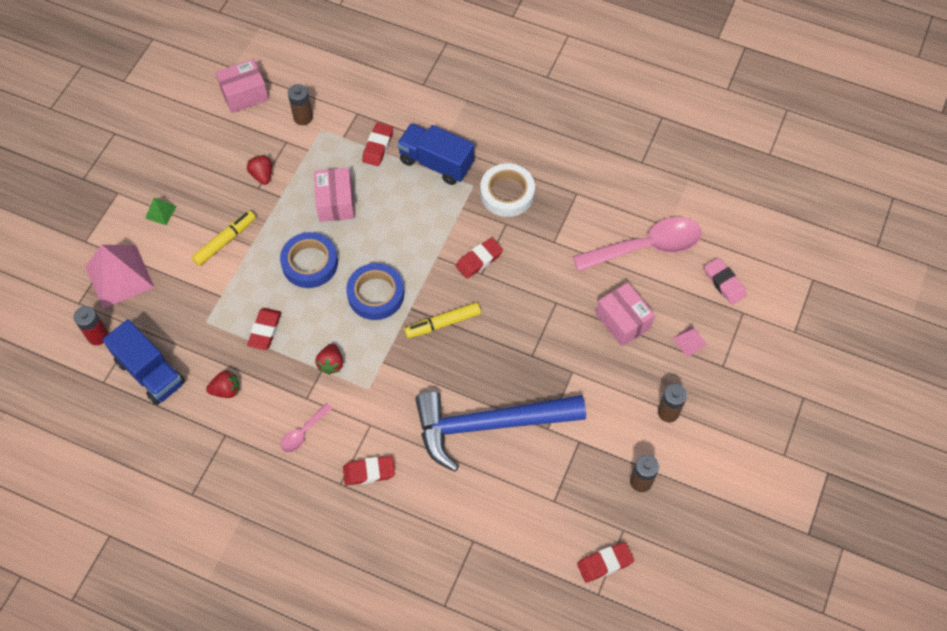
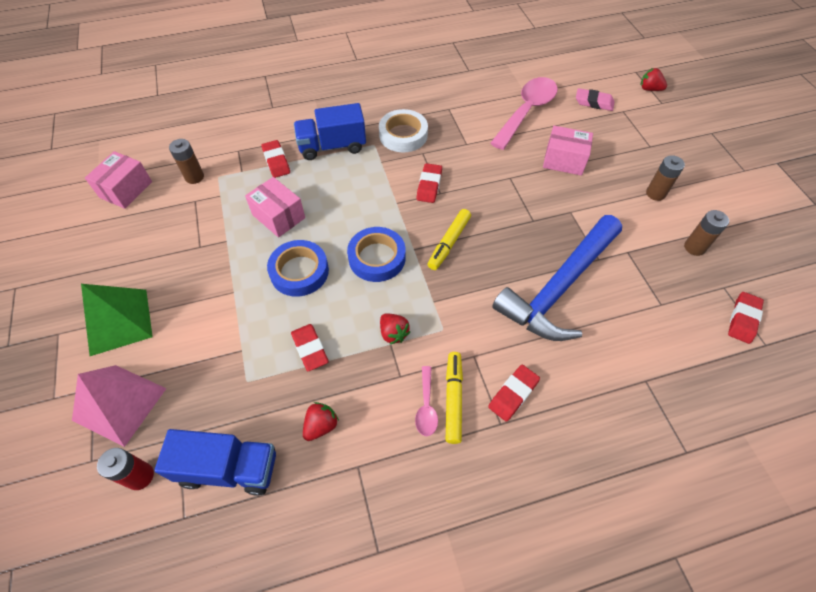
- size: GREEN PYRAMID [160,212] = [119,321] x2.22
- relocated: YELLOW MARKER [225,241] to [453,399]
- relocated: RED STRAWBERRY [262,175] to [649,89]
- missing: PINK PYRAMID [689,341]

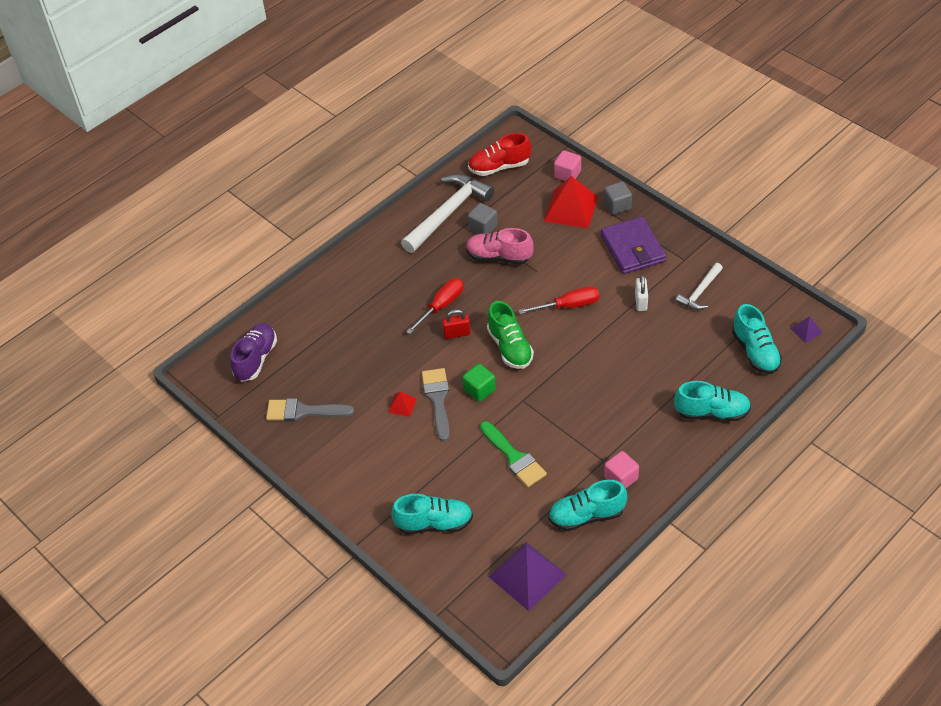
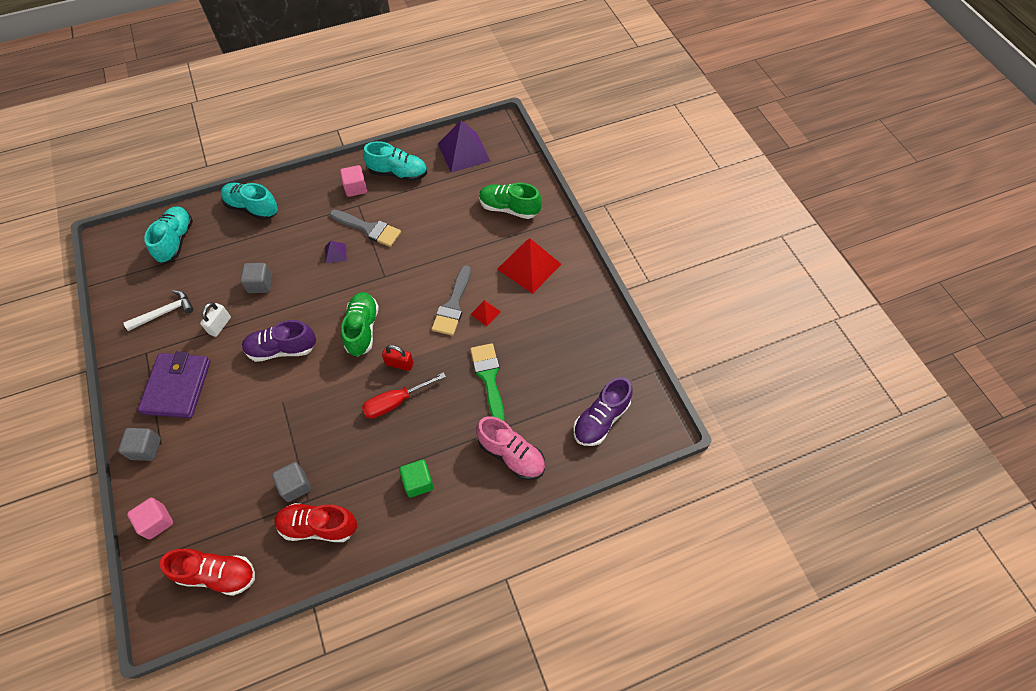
- relocated: GREY BRUSH [303,411] to [369,229]
- colour: TURQUOISE SHOE [434,523] to GREEN SHOE [509,208]
- exchanged: WHITE HAMMER [447,213] to RED SHOE [318,526]
- relocated: GREEN CUBE [479,390] to [418,482]
- relocated: PINK SHOE [499,257] to [511,454]
- relocated: GREEN BRUSH [514,457] to [489,377]
- exchanged: RED SCREWDRIVER [569,305] to PURPLE SHOE [282,349]
- relocated: RED PYRAMID [571,209] to [529,266]
- relocated: PURPLE PYRAMID [806,330] to [335,253]
- appeared: GREY CUBE [260,284]

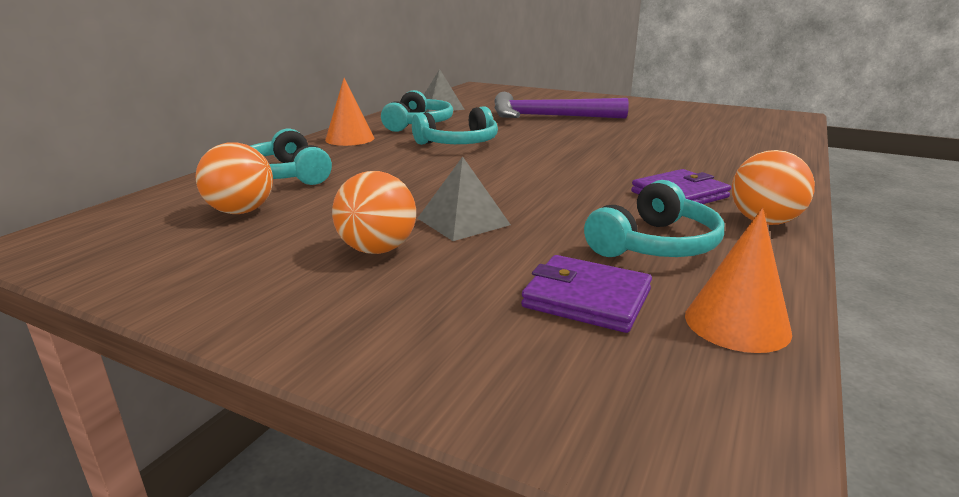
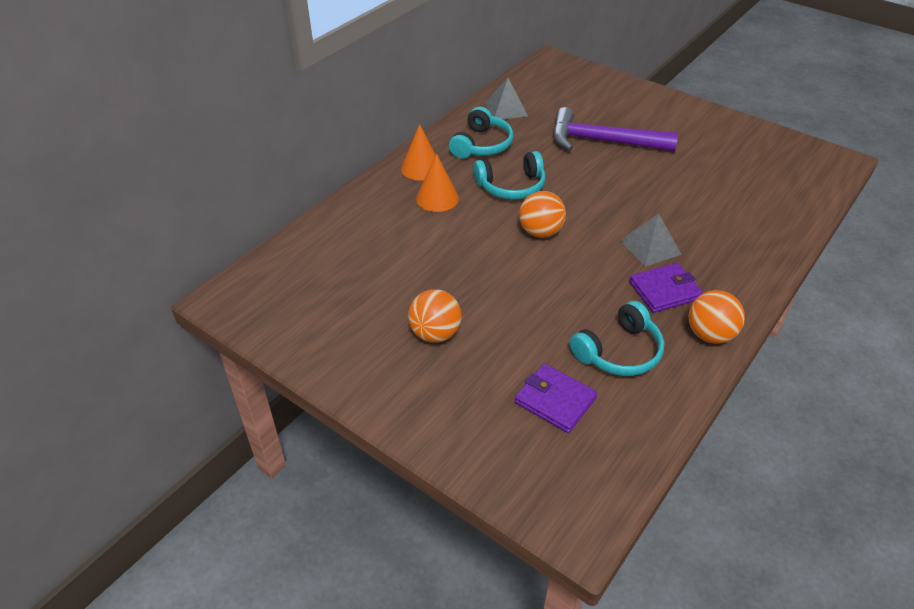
- relocated: ORANGE BALL [241,211] to [540,232]
- missing: TURQUOISE HEADPHONES [285,175]
- relocated: GREY PYRAMID [463,221] to [650,247]
- relocated: ORANGE CONE [737,323] to [437,198]

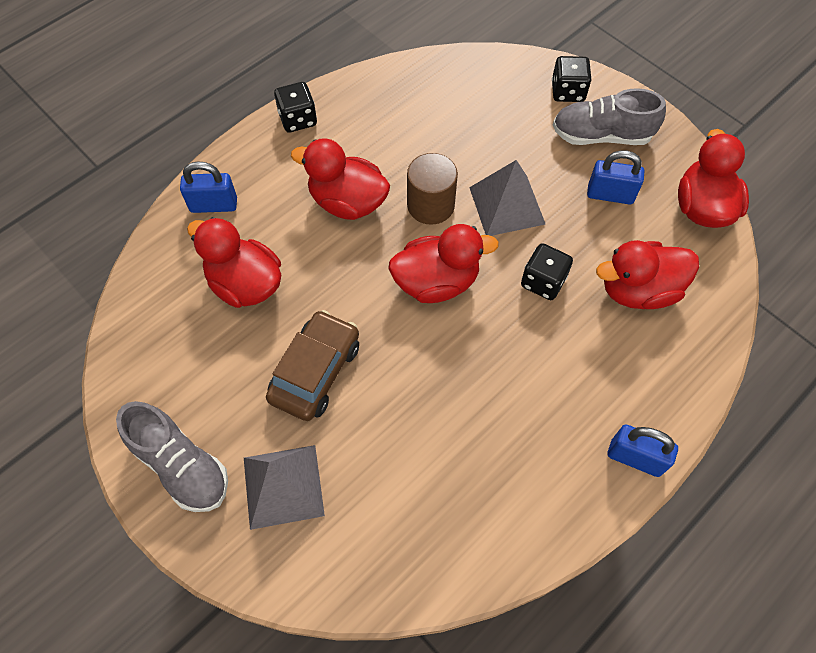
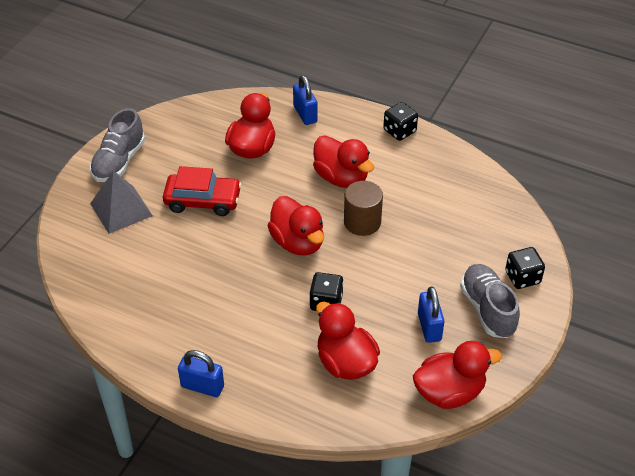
- colour: BROWN CAR [315,371] to RED CAR [203,201]
- spun: RED DUCK [347,202] = [341,177] 135 degrees clockwise
- missing: GREY PYRAMID [507,205]
- spun: BLUE PADLOCK [635,458] = [202,386] 75 degrees counterclockwise

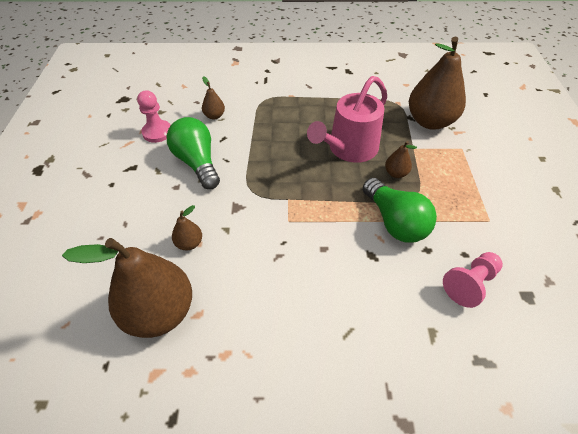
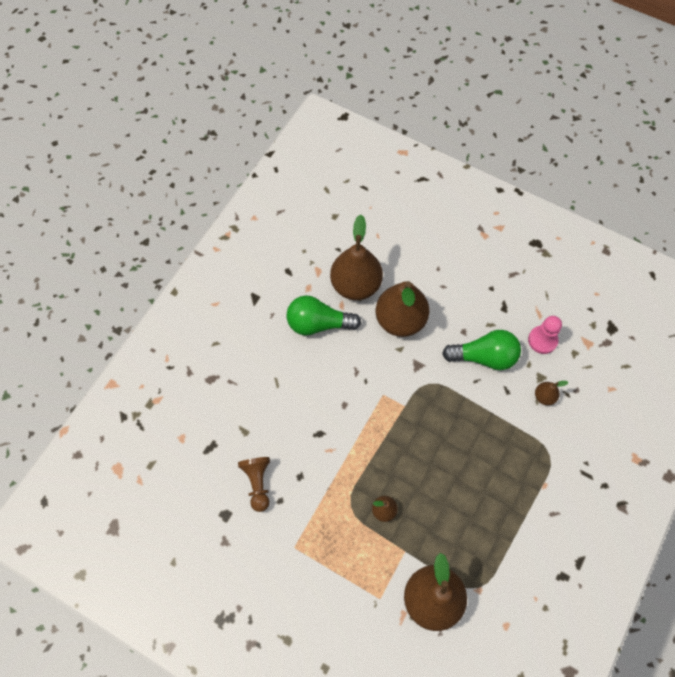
- size: BROWN PEAR [189,243] = [400,320] x2.30
- missing: PINK WATERING CAN [349,149]
- relocated: GREEN LIGHT BULB [395,222] to [318,324]
- colour: PINK PAWN [470,284] to BROWN PAWN [258,483]

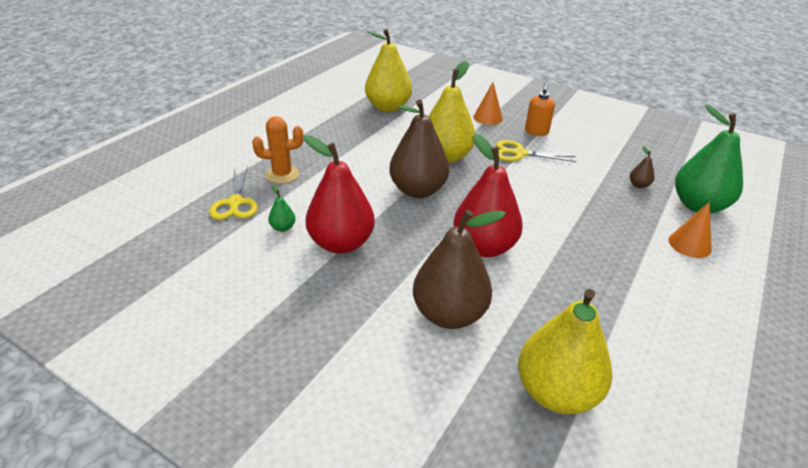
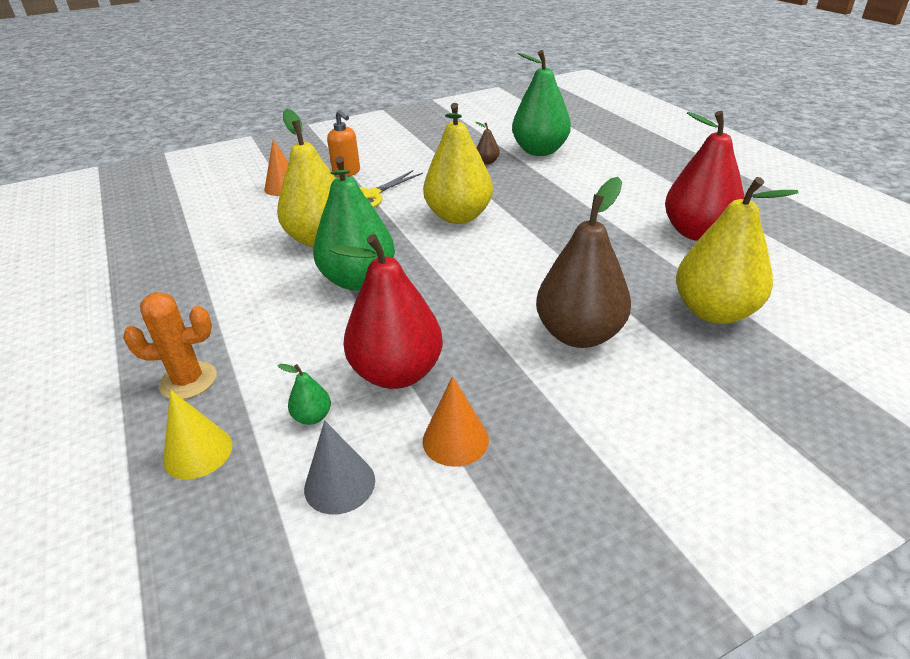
- exchanged: YELLOW SCISSORS [235,203] to YELLOW CONE [198,452]
- spun: ORANGE CACTUS [282,174] = [188,381] 60 degrees clockwise
- relocated: YELLOW PEAR [388,108] to [458,216]
- colour: BROWN PEAR [418,190] to GREEN PEAR [358,280]
- relocated: RED PEAR [484,247] to [697,233]
- relocated: ORANGE CONE [689,244] to [455,440]
- appeared: GREY CONE [339,484]

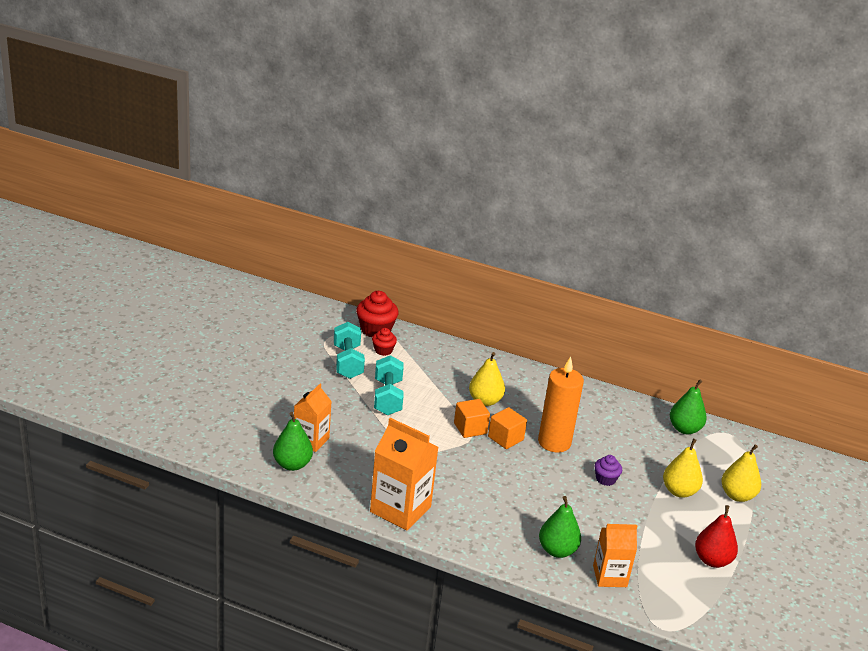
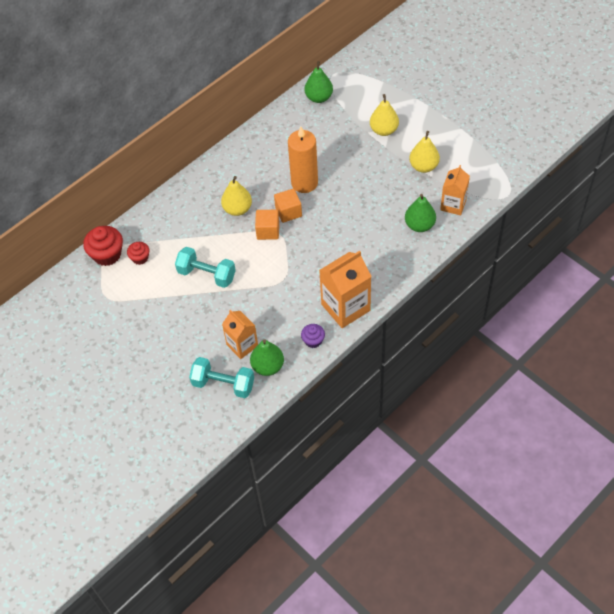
- relocated: TURQUOISE DUMBBELL [347,362] to [223,384]
- relocated: PURPLE CUPCAKE [605,479] to [313,341]
- missing: RED PEAR [712,560]
- relocated: YELLOW PEAR [737,495] to [423,166]

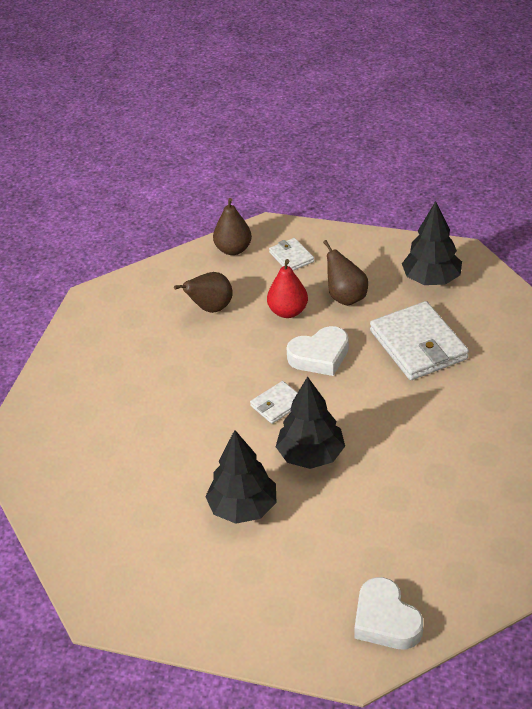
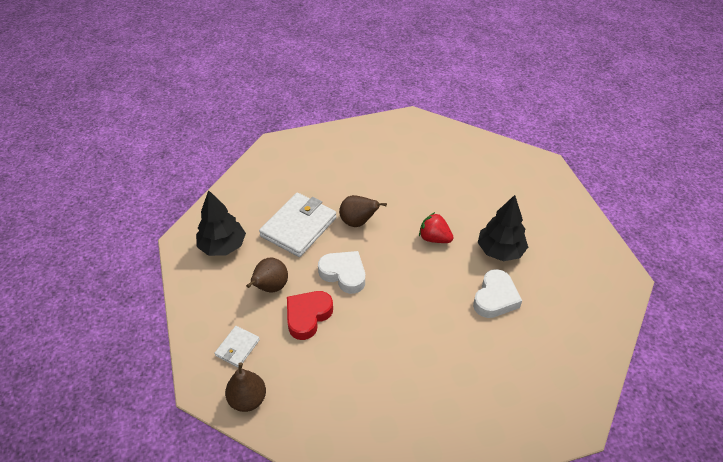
- relocated: BROWN PEAR [210,308] to [358,222]
- missing: WHITE WALLET [277,404]
- exchanged: RED PEAR [288,311] to RED HEART [308,316]
- exchanged: BLACK TREE [310,455] to RED STRAWBERRY [434,238]
- relocated: WHITE HEART [385,620] to [495,298]

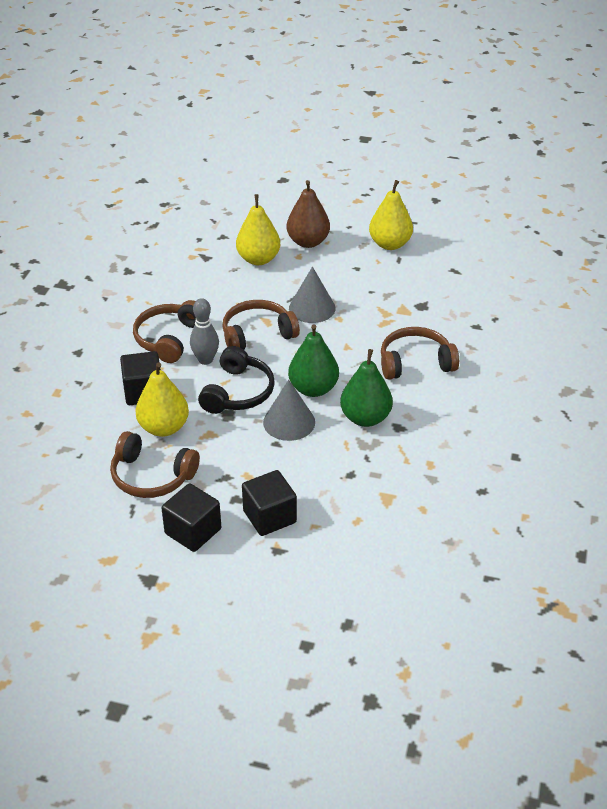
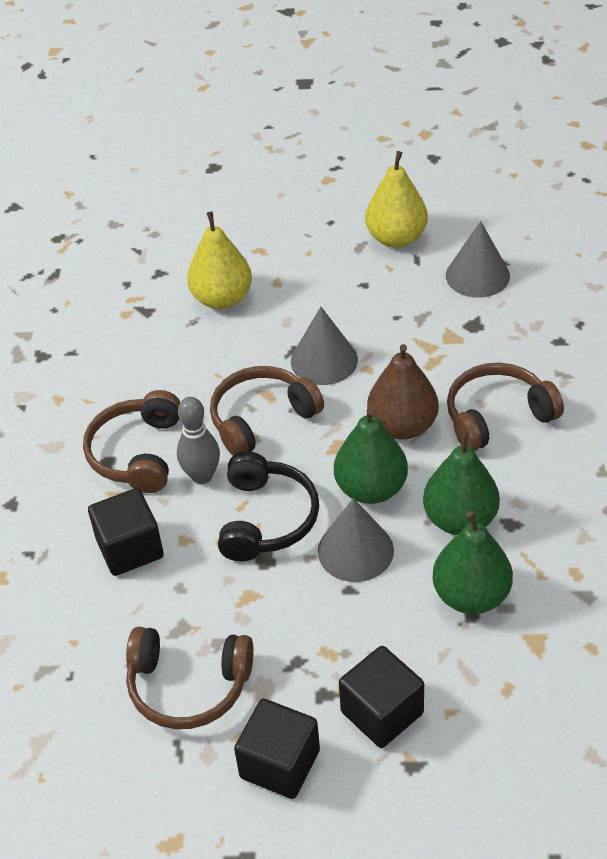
- missing: YELLOW PEAR [164,427]
- relocated: BROWN PEAR [308,242] to [402,426]
- appeared: GREEN PEAR [471,596]
- appeared: GREY CONE [477,275]

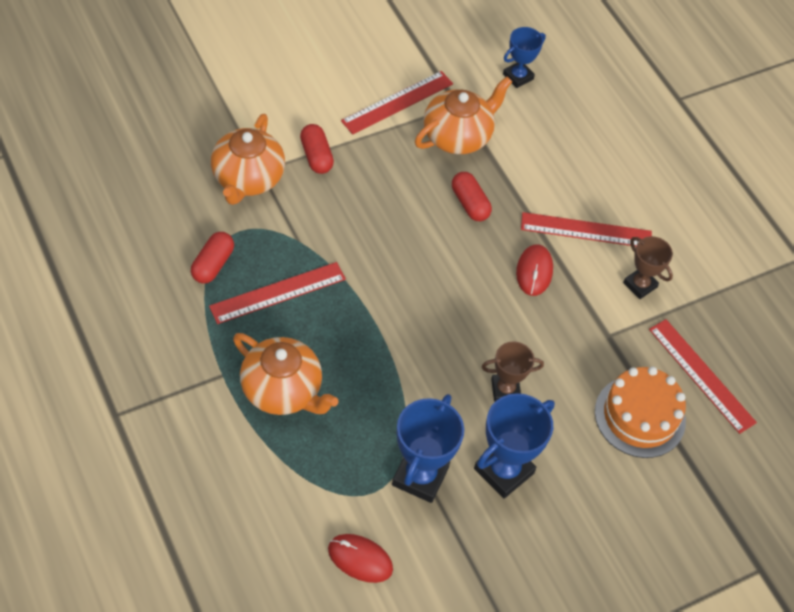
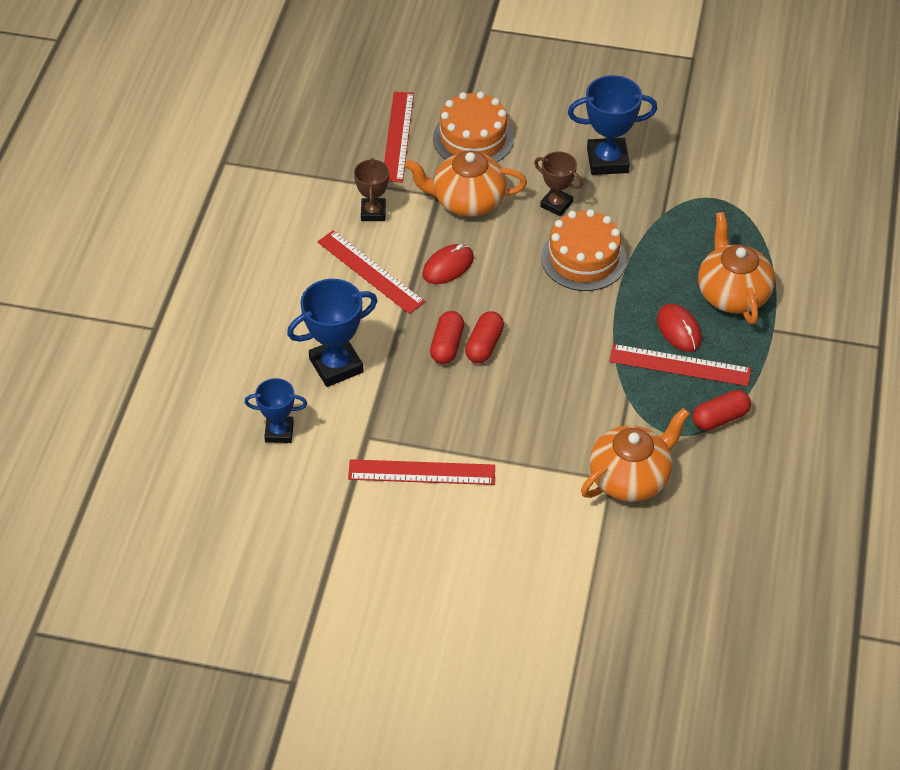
- relocated: RED CAPSULE [316,156] to [484,345]
- relocated: RED MOUSE [360,559] to [679,330]
- relocated: BLUE TROPHY [420,476] to [336,365]
- relocated: ORANGE TEAPOT [458,136] to [467,201]
- appeared: ORANGE CAKE [583,258]

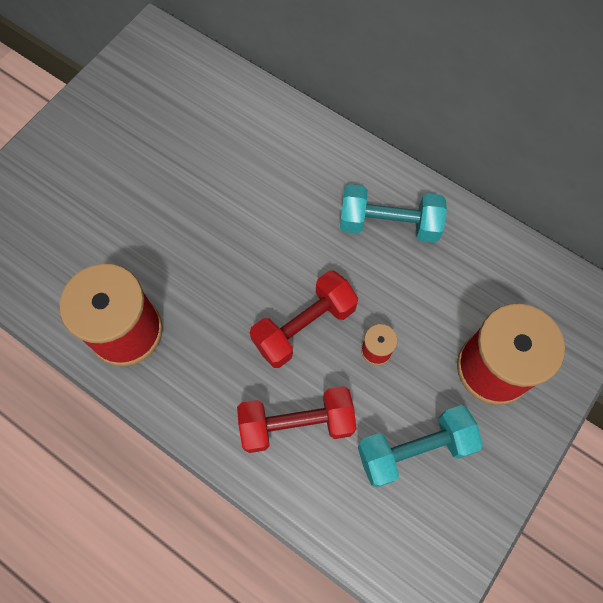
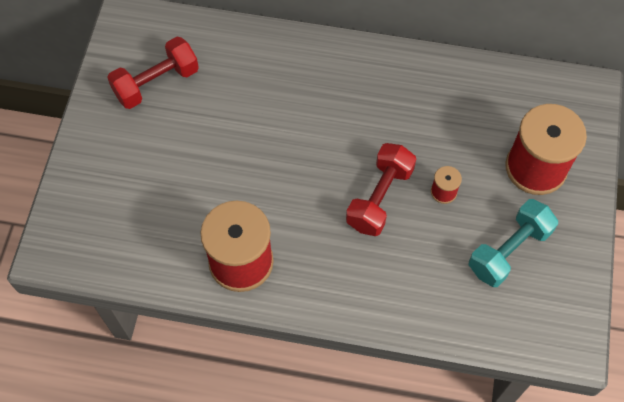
- relocated: RED DUMBBELL [296,424] to [156,83]
- missing: TURQUOISE DUMBBELL [389,224]

